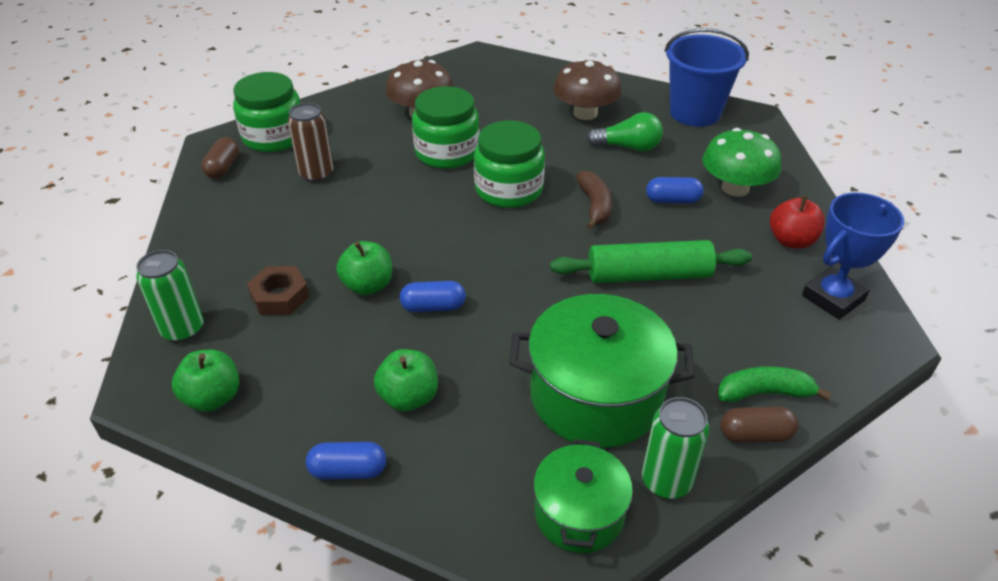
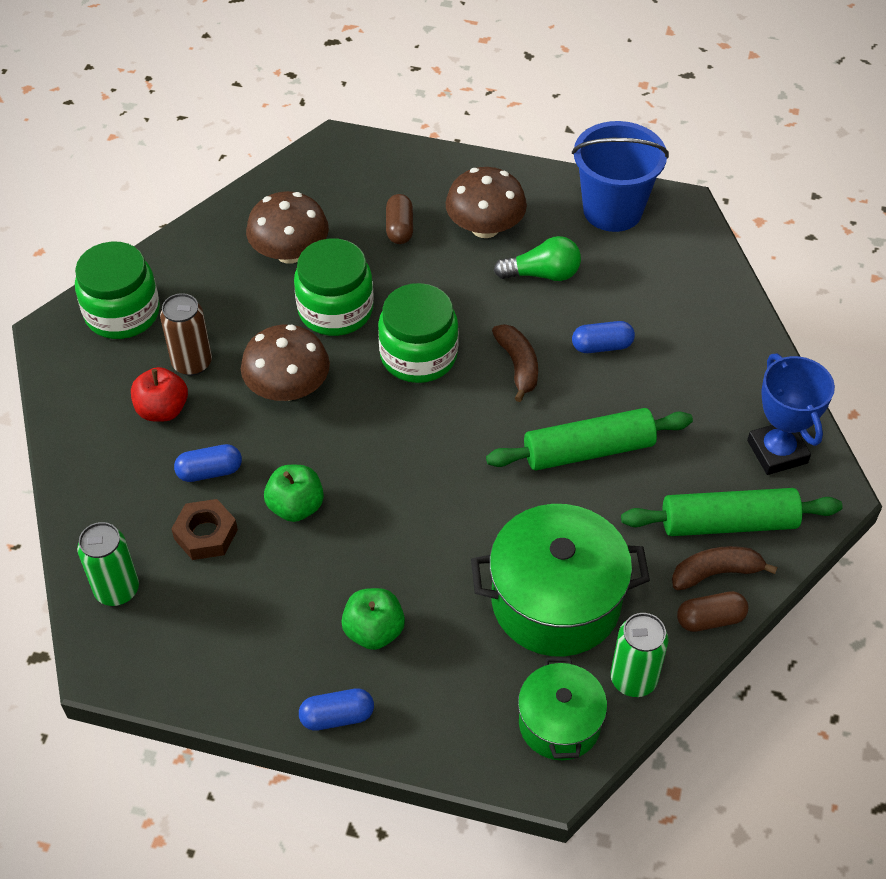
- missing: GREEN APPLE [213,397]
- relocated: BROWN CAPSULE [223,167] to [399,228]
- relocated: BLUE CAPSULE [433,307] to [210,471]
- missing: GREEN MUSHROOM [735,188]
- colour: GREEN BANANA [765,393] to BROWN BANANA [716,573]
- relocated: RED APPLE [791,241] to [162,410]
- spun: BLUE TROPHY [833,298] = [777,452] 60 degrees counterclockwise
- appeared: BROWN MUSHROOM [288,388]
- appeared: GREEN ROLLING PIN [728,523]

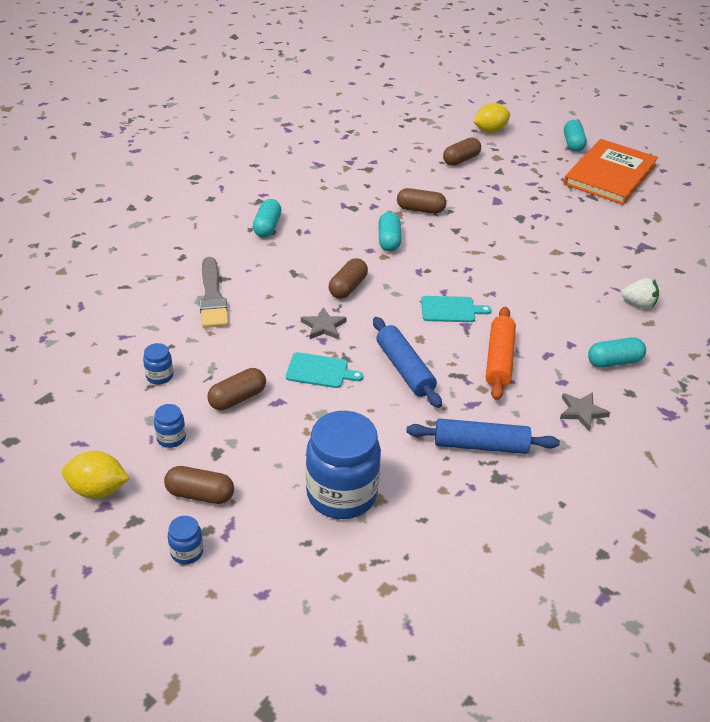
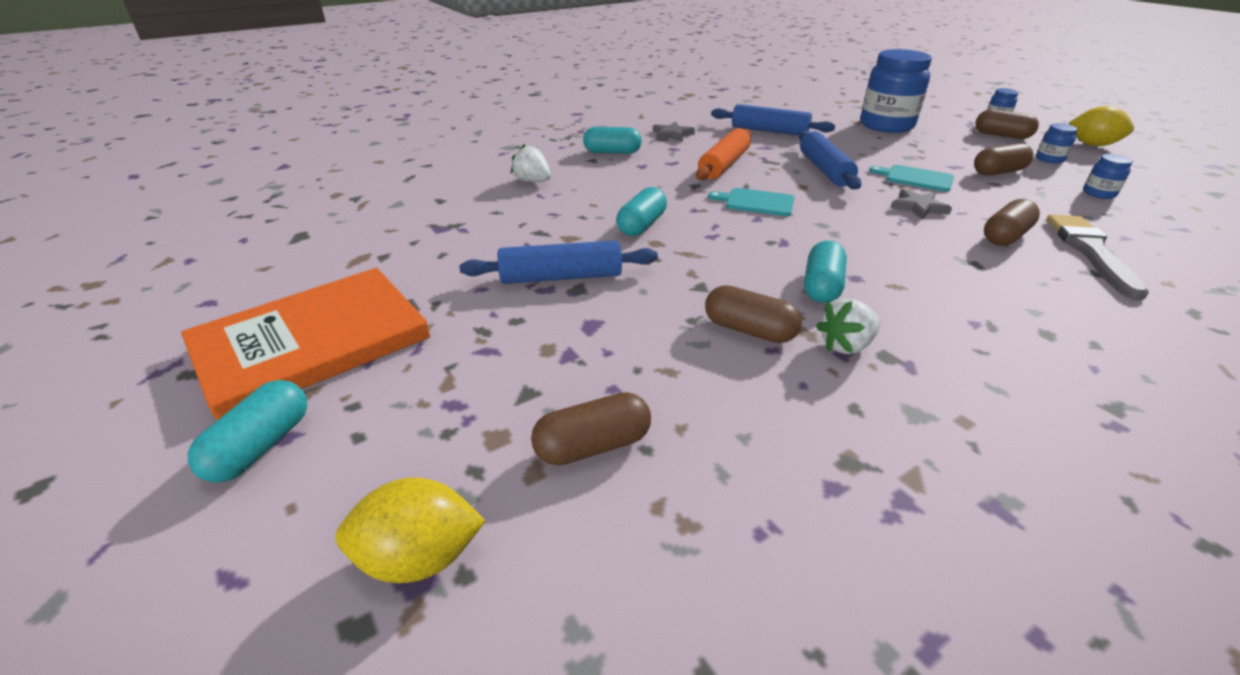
- relocated: TURQUOISE CAPSULE [267,227] to [642,225]
- relocated: BROWN CAPSULE [348,287] to [1005,236]
- appeared: BLUE ROLLING PIN [561,277]
- appeared: WHITE STRAWBERRY [846,345]

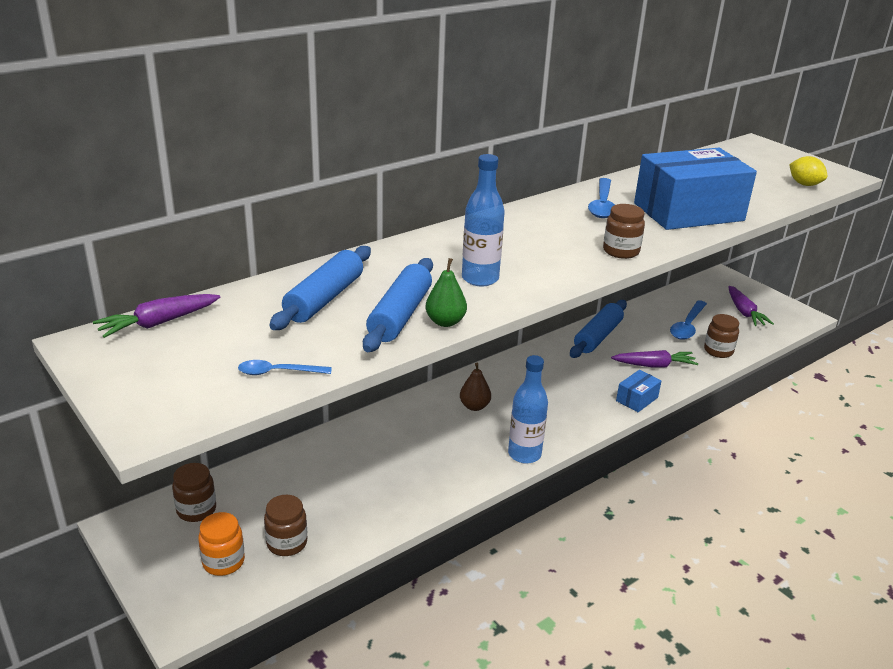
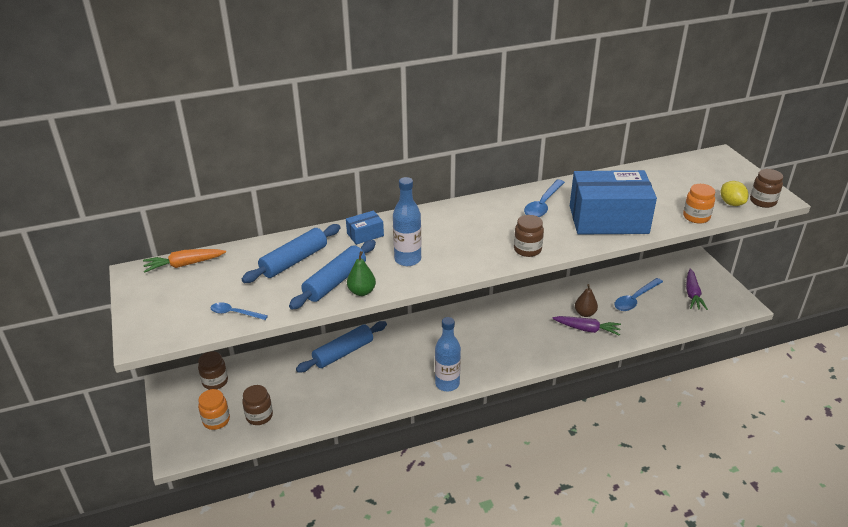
- colour: PURPLE CARROT [159,323] to ORANGE CARROT [184,264]
- relocated: BROWN PEAR [474,406] to [585,313]
- relocated: BLUE ROLLING PIN [598,337] to [343,353]
- relocated: BLUE BOX [637,399] to [365,234]
- relocated: BROWN JAR [718,351] to [762,201]
- appeared: ORANGE JAR [696,217]

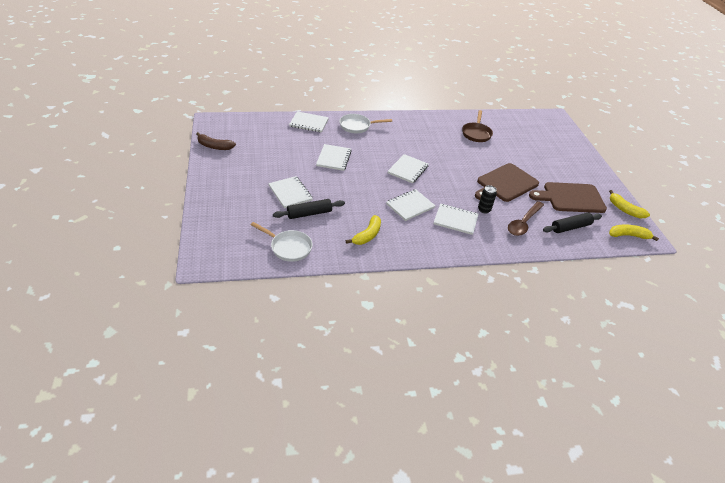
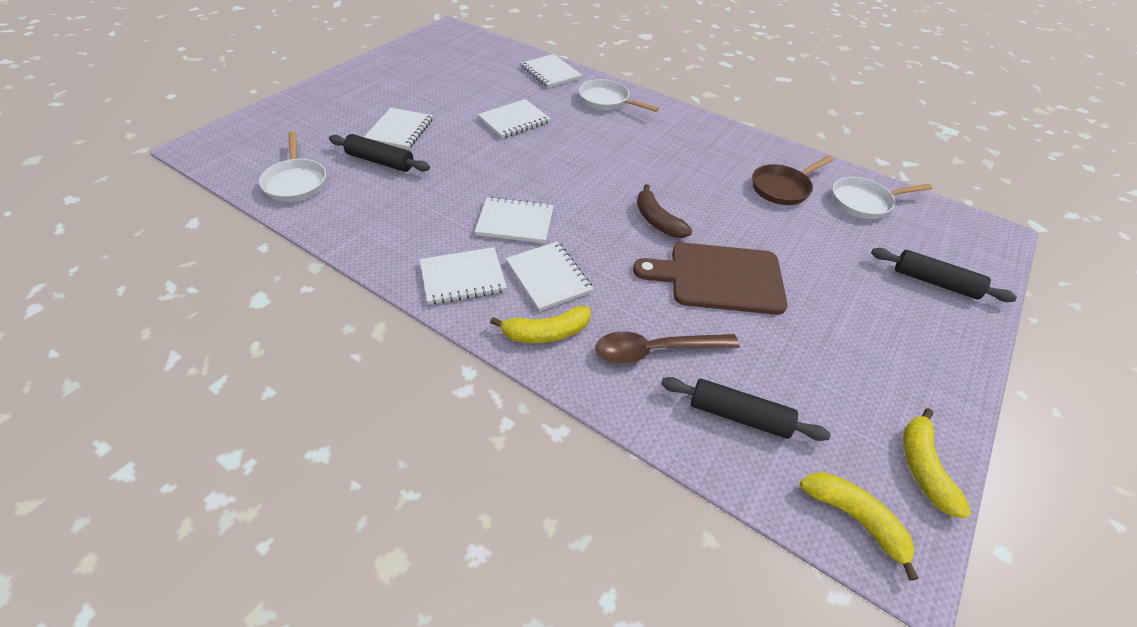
- relocated: BROWN BANANA [214,146] to [657,221]
- relocated: YELLOW BANANA [367,235] to [546,333]
- relocated: WHITE NOTEBOOK [408,170] to [463,277]
- missing: BLACK CAN [484,210]
- missing: BROWN CUTTING BOARD [571,198]
- appeared: WHITE PAN [864,202]
- appeared: BLACK ROLLING PIN [935,282]

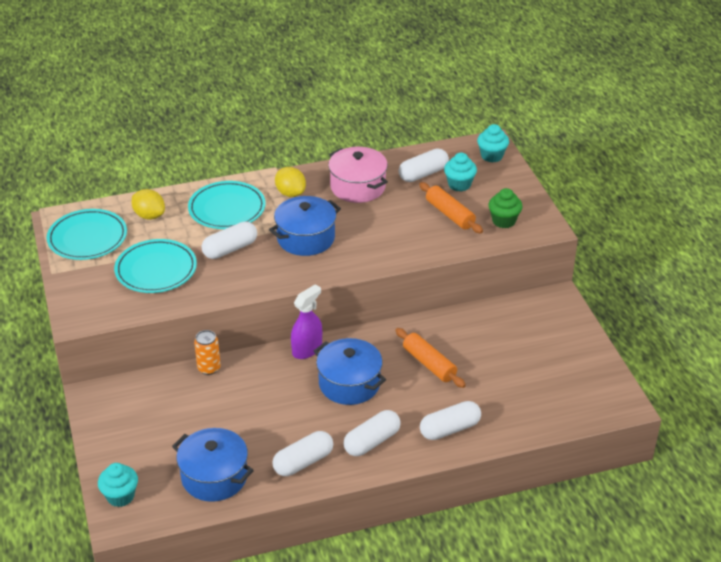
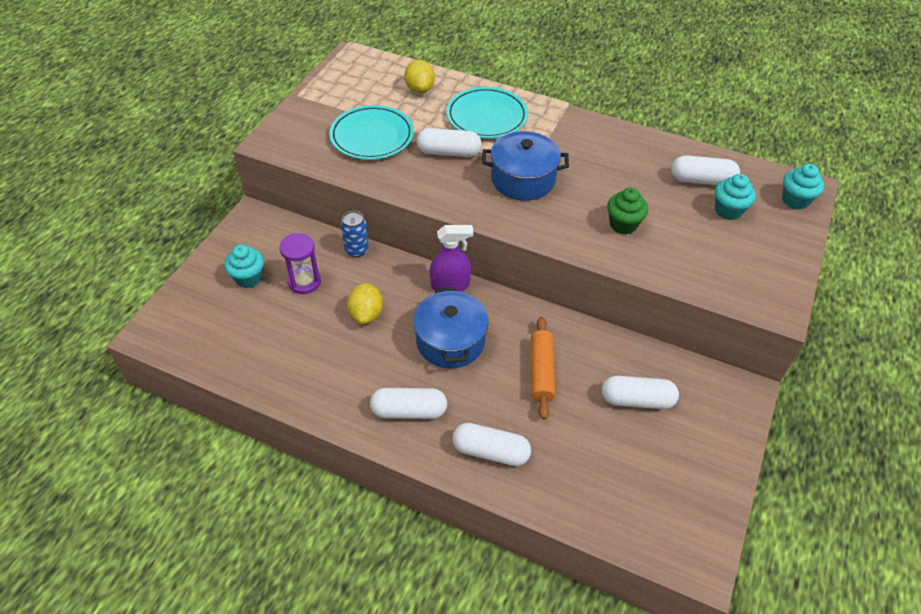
- missing: TURQUOISE PLATE [87,238]
- relocated: TURQUOISE CUPCAKE [120,496] to [248,278]
- missing: BLUE POT [214,477]
- colour: ORANGE CAN [209,368] to BLUE CAN [356,250]
- relocated: WHITE CAPSULE [303,462] to [637,400]
- relocated: YELLOW LEMON [290,193] to [366,314]
- missing: PINK POT [358,187]
- missing: ORANGE ROLLING PIN [449,214]
- relocated: GREEN CUPCAKE [503,221] to [623,224]
- appeared: PURPLE HOURGLASS [304,282]

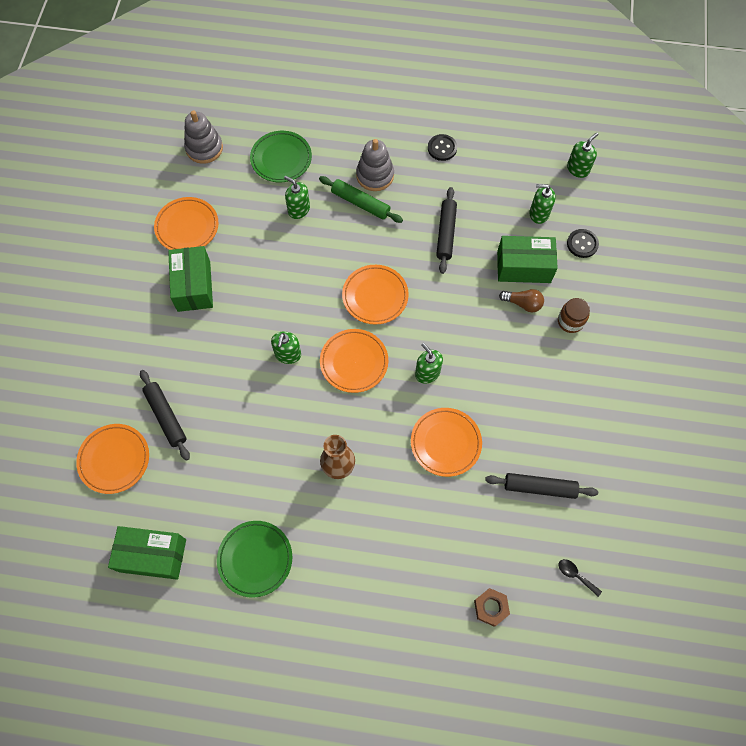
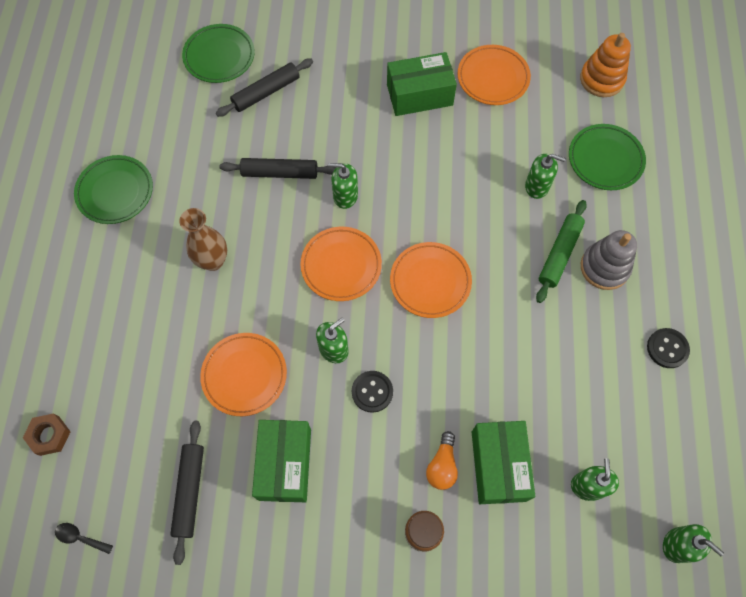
- colour: ORANGE PLATE [114,459] to GREEN PLATE [219,56]
- relocated: GREEN BOX [152,555] to [285,464]
- colour: GREY STACKING TOY [204,148] to ORANGE STACKING TOY [601,79]
- spun: GREEN SOAP DISPENSER [298,209] = [537,186] 75 degrees clockwise
- relocated: BLACK ROLLING PIN [446,233] to [279,173]
- colour: BROWN LIGHT BULB [523,303] to ORANGE LIGHT BULB [442,465]
- spun: BLACK SPOON [575,575] = [80,537] 105 degrees counterclockwise
- relocated: BLACK BUTTON [582,244] to [372,392]

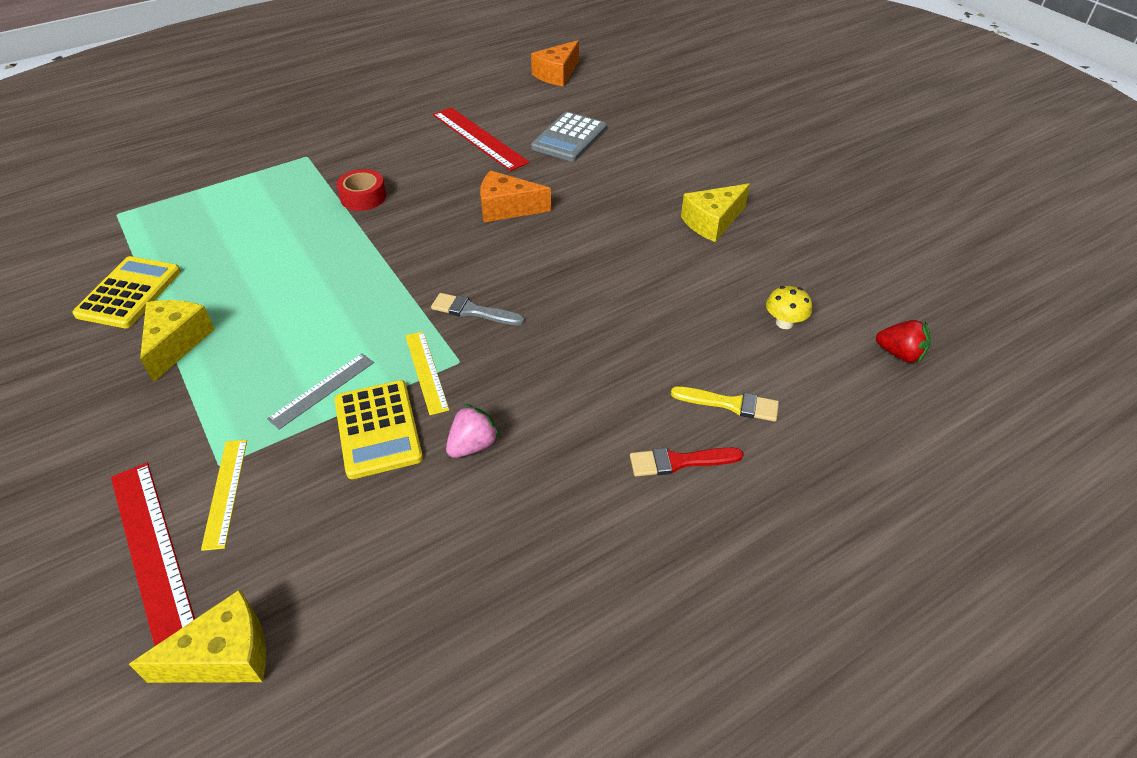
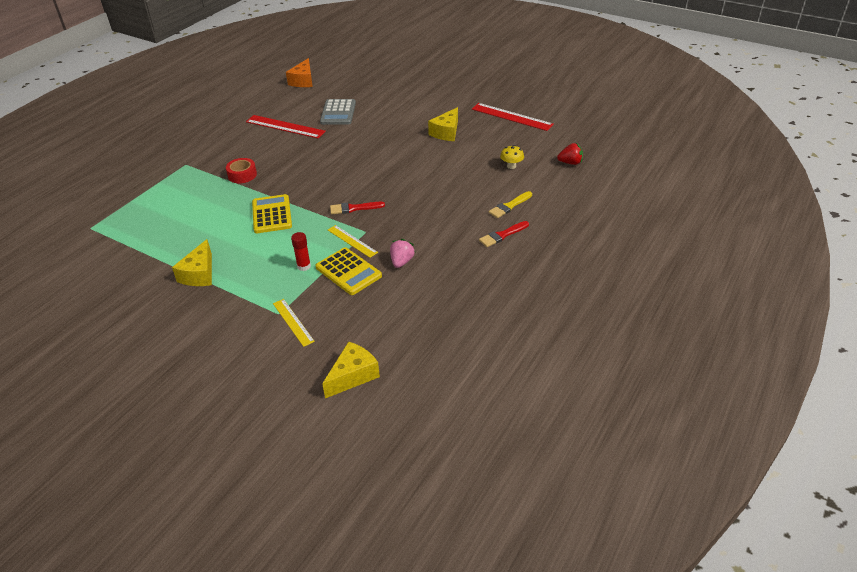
- relocated: YELLOW CALCULATOR [129,293] to [272,214]
- relocated: RED RULER [151,549] to [511,117]
- spun: YELLOW CHEESE [177,343] = [199,274] 150 degrees counterclockwise
- exchanged: GREY RULER [322,390] to RED GLUE STICK [304,266]
- colour: GREY BRUSH [473,311] to RED BRUSH [354,208]
- missing: ORANGE CHEESE [507,208]
- spun: YELLOW BRUSH [730,404] = [509,206] 150 degrees clockwise

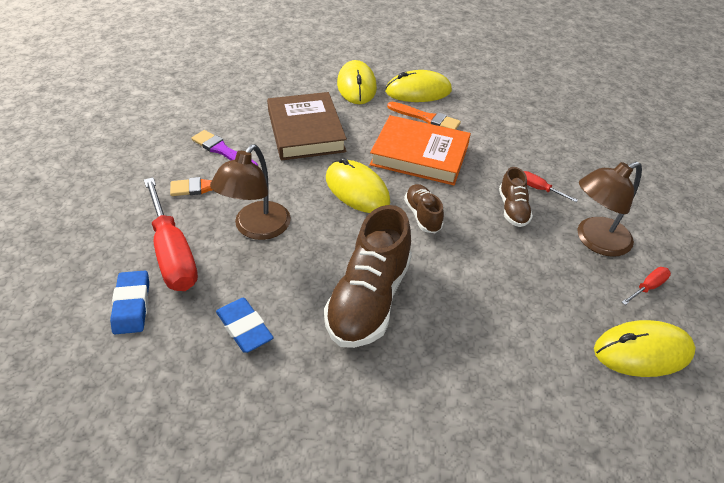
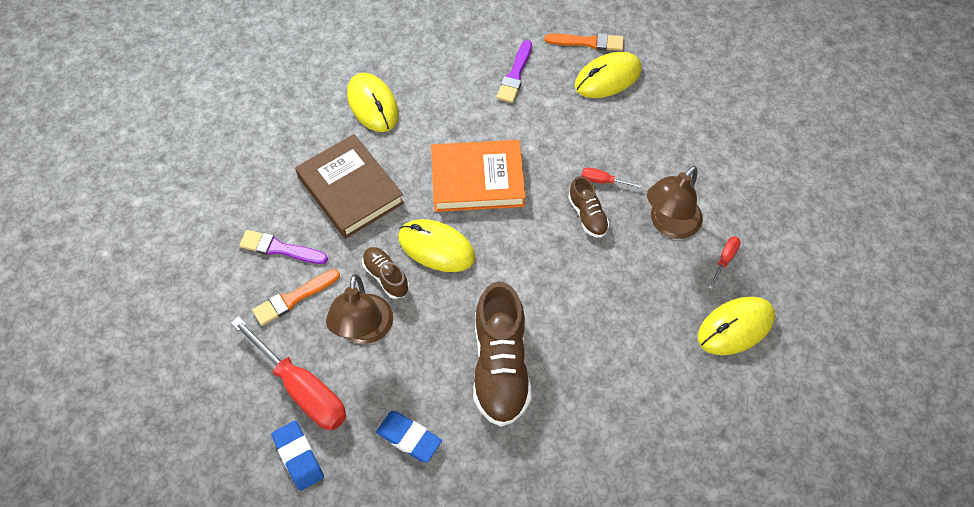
- relocated: YELLOW MOUSE [418,91] to [608,78]
- relocated: ORANGE BRUSH [426,118] to [588,42]
- relocated: BROWN SHOE [422,215] to [386,277]
- appeared: PURPLE BRUSH [515,75]

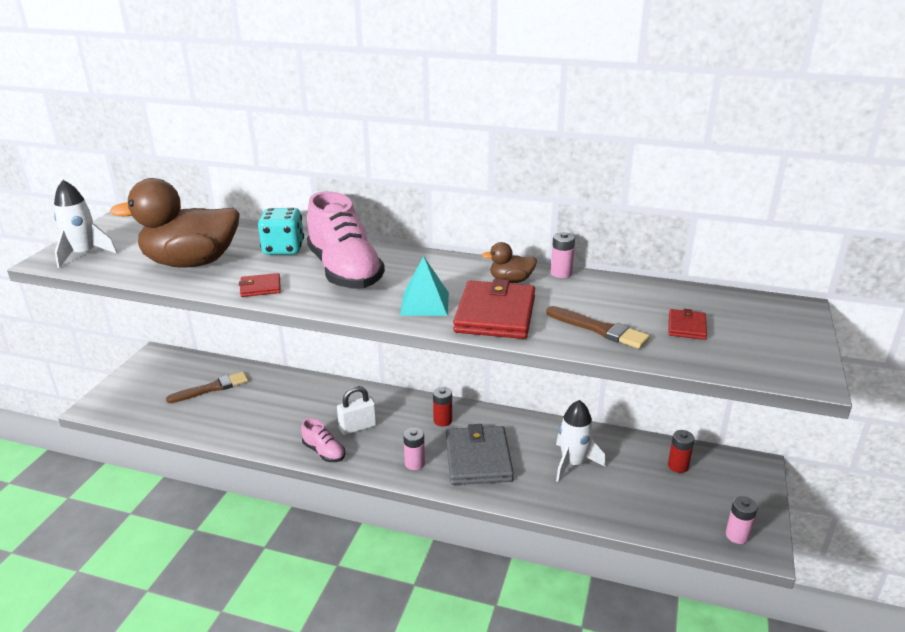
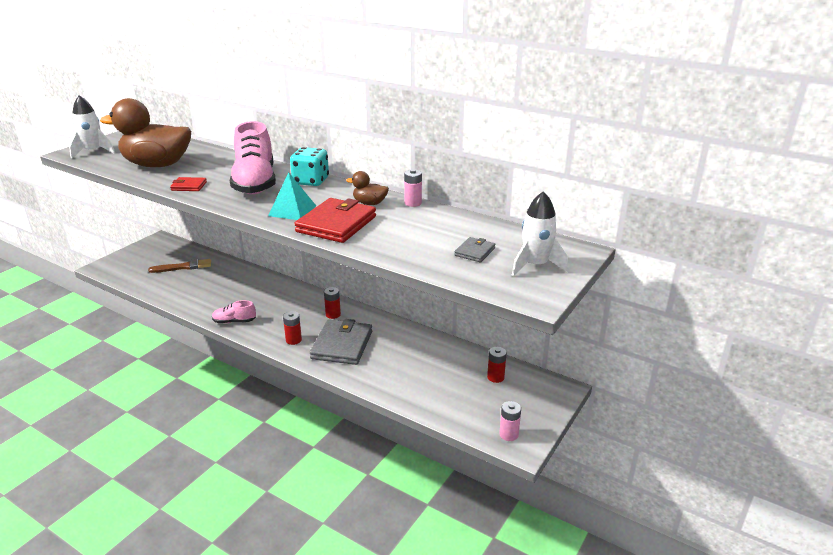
- relocated: TURQUOISE DICE [283,249] to [311,181]
- spun: PINK SHOE [324,452] = [234,321] 120 degrees clockwise
- missing: WHITE PADLOCK [358,427]
- colour: PINK BATTERY [415,463] to RED BATTERY [293,340]
- missing: BROWN BRUSH [599,329]
- relocated: WHITE ROCKET [573,463] to [535,265]
- colour: RED WALLET [686,327] to GREY WALLET [475,252]

